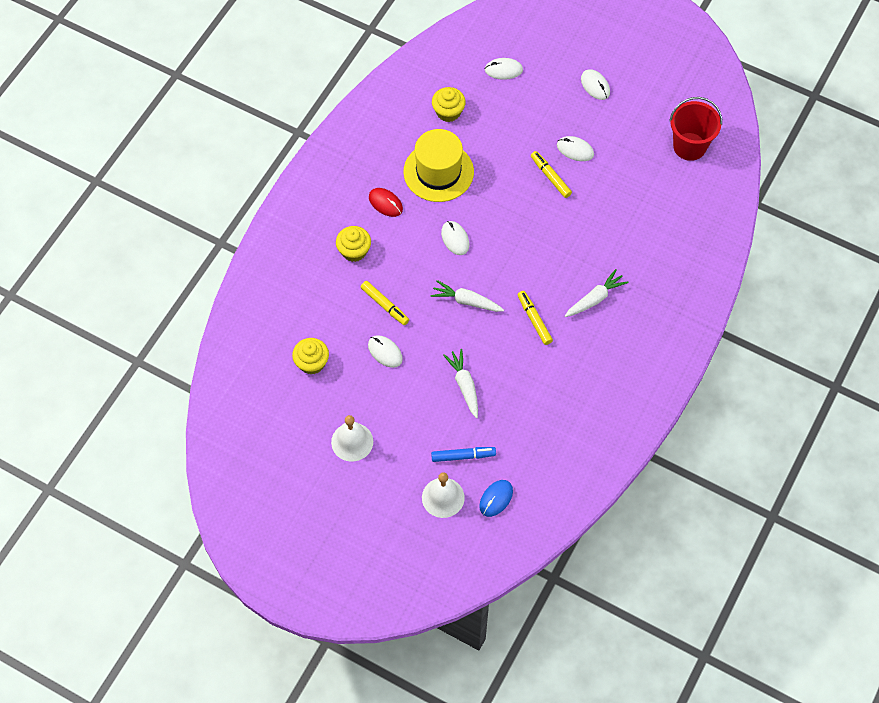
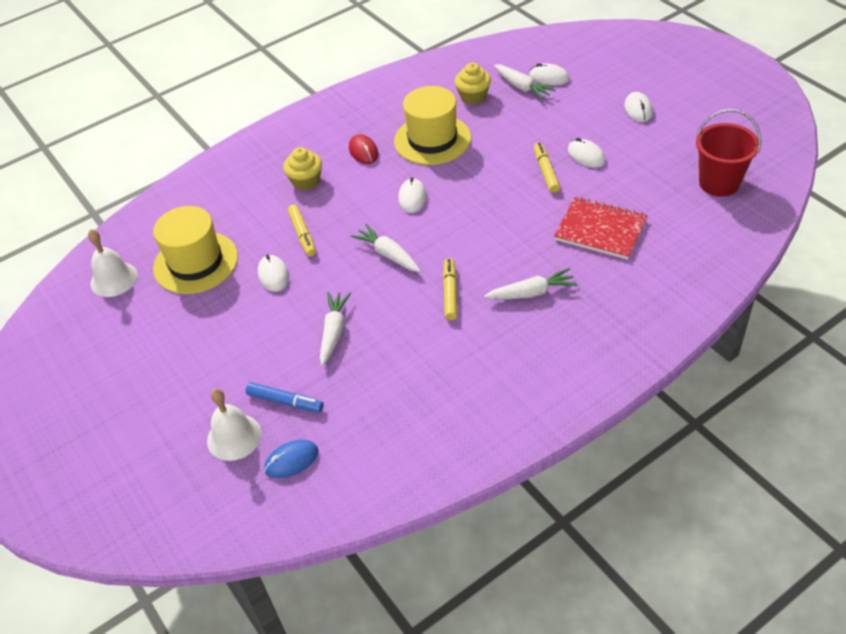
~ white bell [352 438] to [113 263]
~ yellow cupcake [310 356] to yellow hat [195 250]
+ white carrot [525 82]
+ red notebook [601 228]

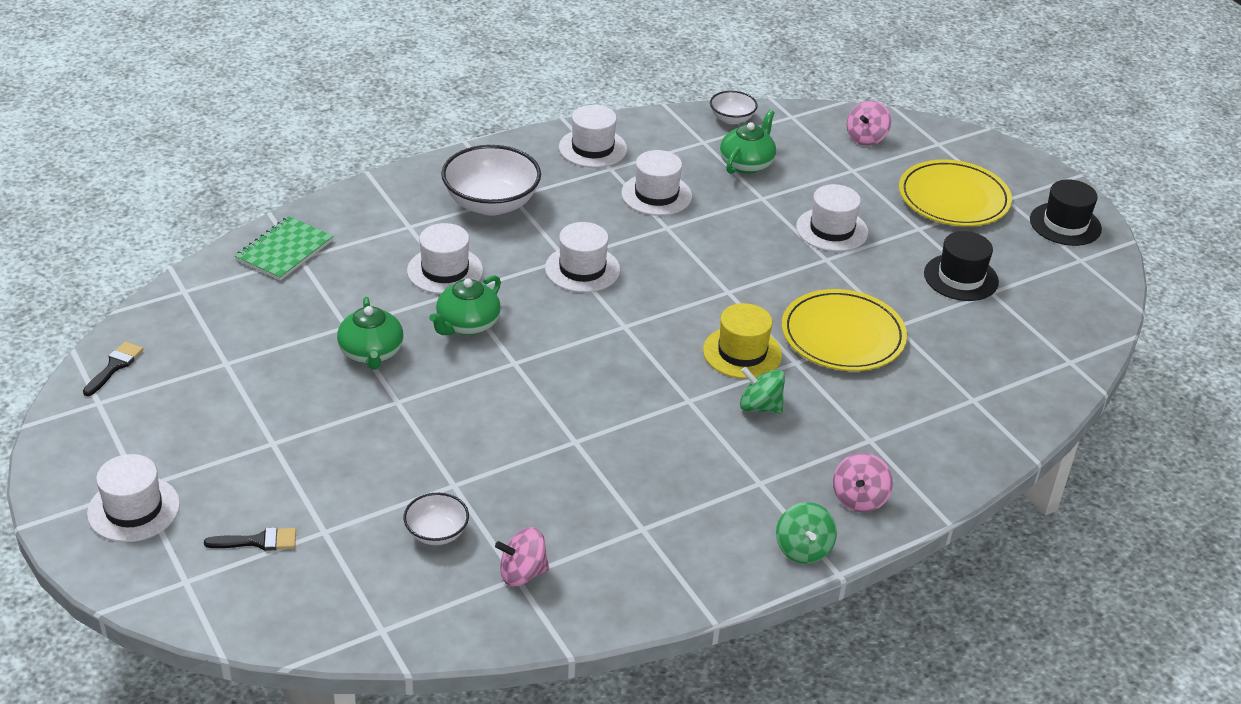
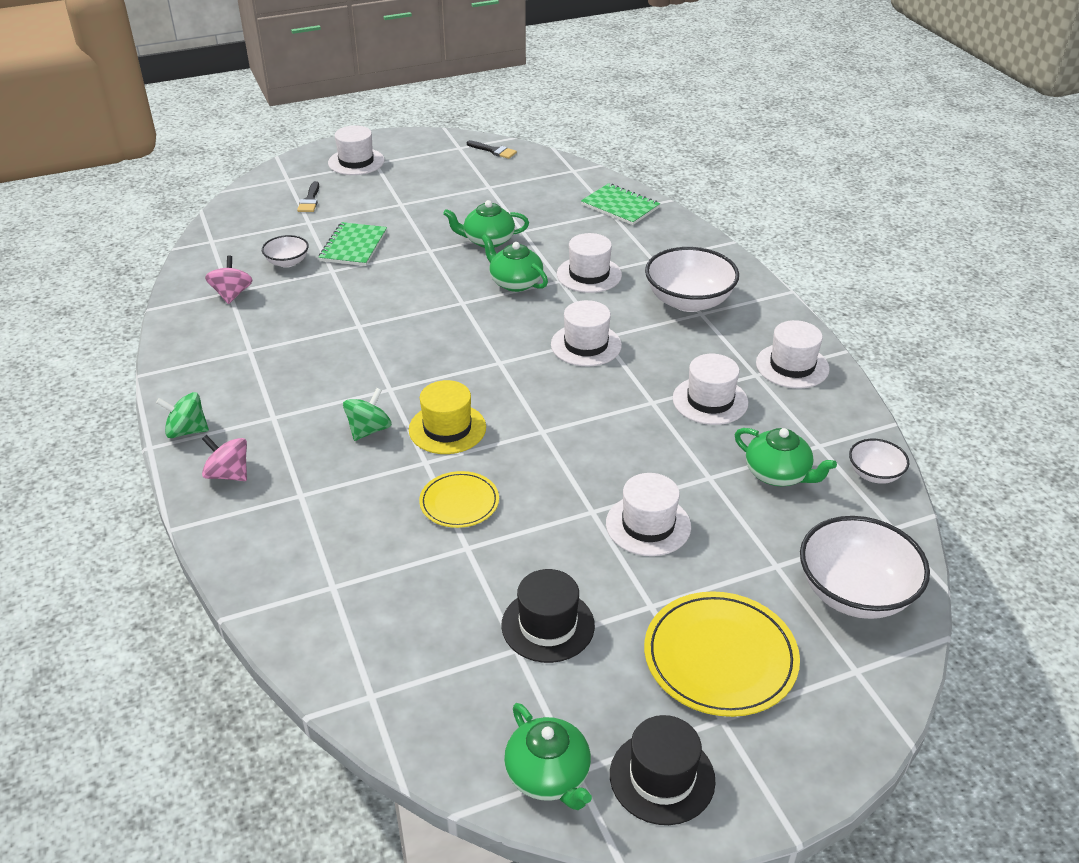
+ green notebook [353 244]
~ yellow plate [844 330] = [459 499] x0.60
+ green teapot [548 756]
~ pink spinning top [869 123] to white bowl [865 567]

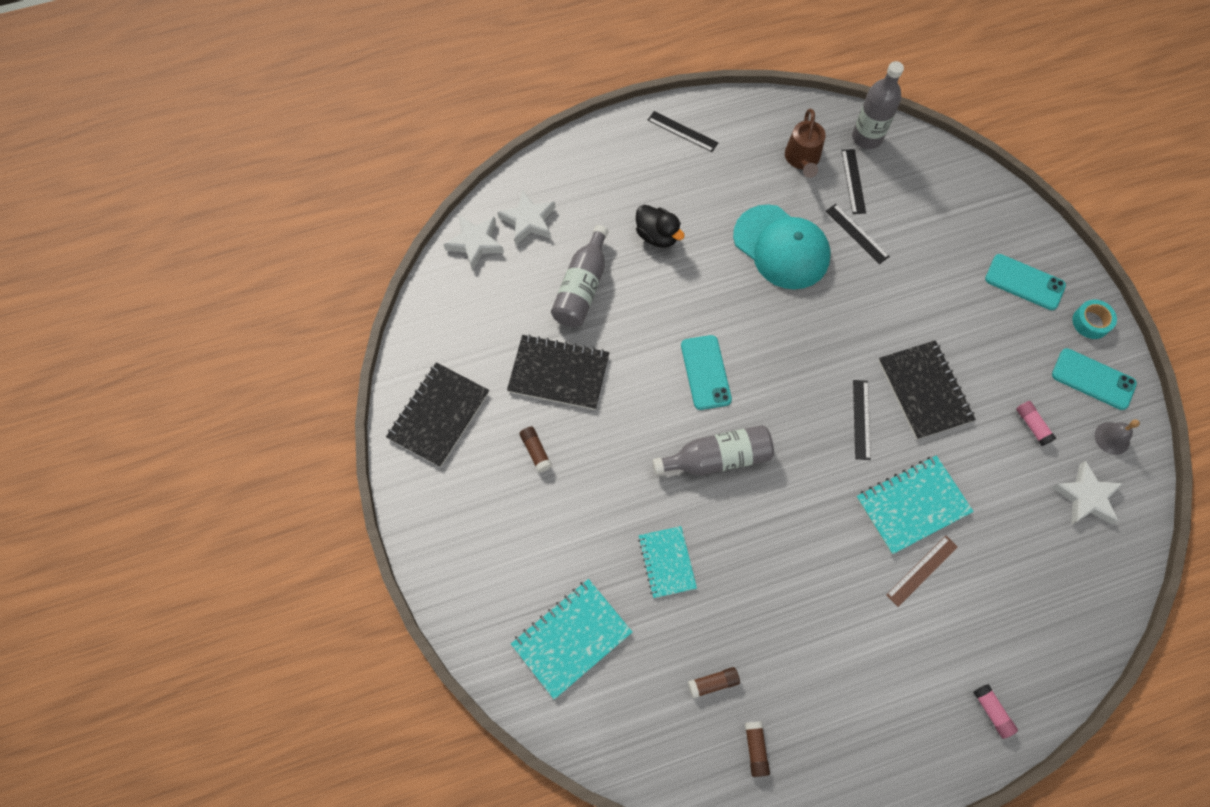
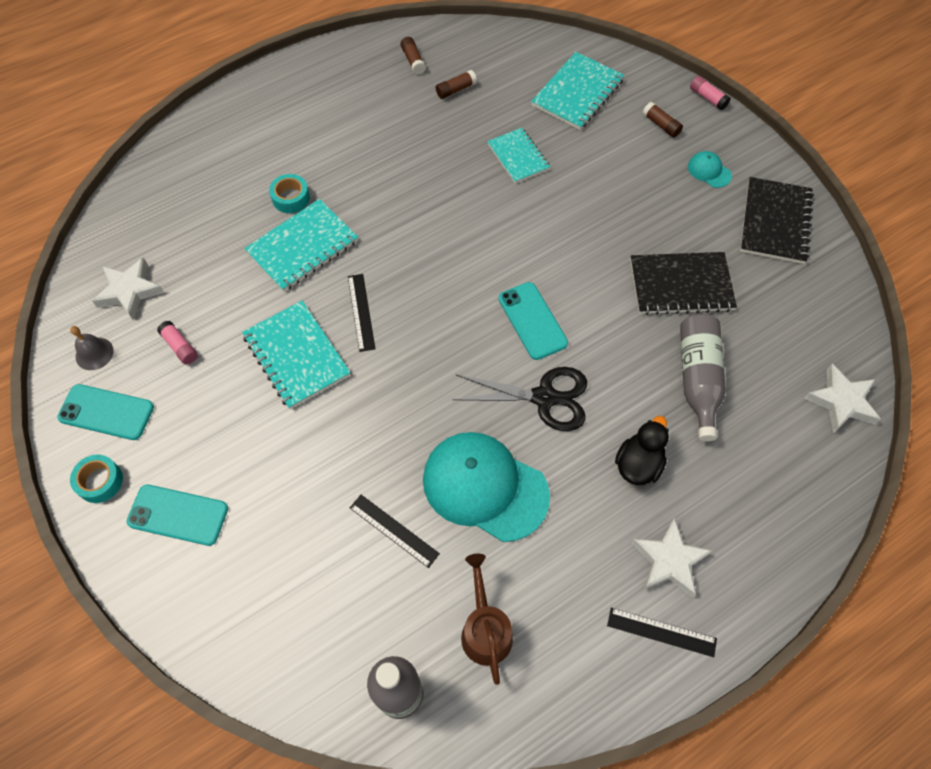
~ black notebook [927 390] to turquoise notebook [296 355]
~ brown ruler [922 571] to turquoise tape [289 193]
+ black scissors [519 399]
~ black duck [660 226] = [642 450] 90 degrees clockwise
~ white star [526 217] to [672 558]
~ brown glue stick [536 449] to [663 120]
+ turquoise cap [710 169]
~ pink glue stick [995 711] to [710 93]
- grey bottle [713 450]
- black ruler [853 181]

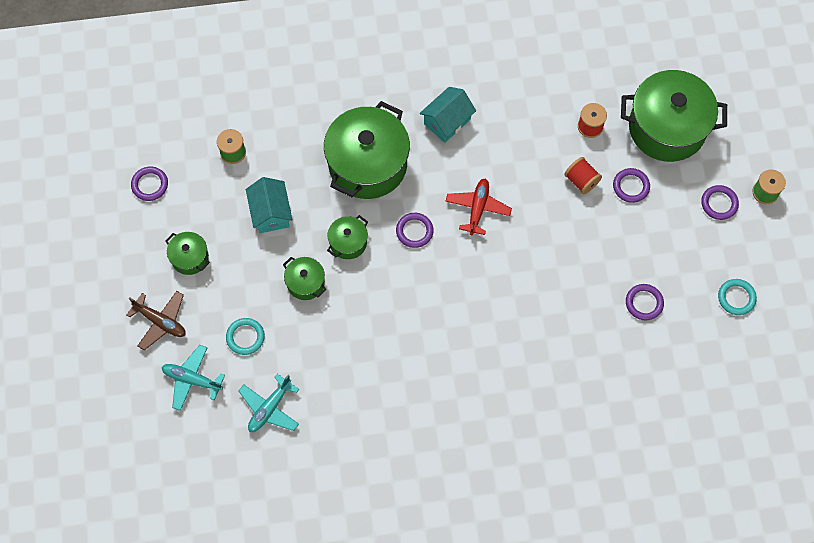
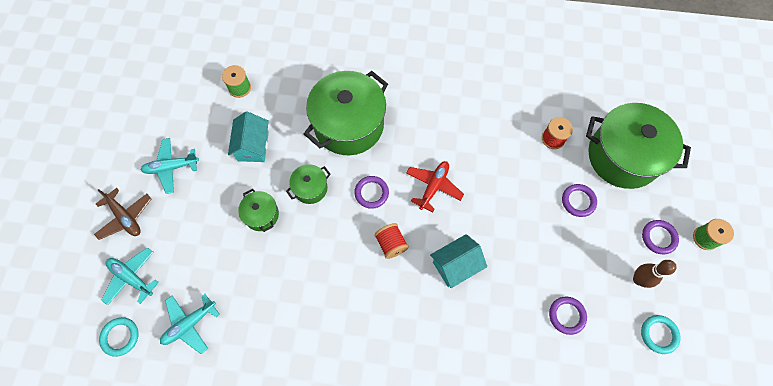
~ turquoise ring [245 336] to [119 337]
~ green pot [187 253] to turquoise plane [170 166]
~ red spool [583 175] to [391 241]
~ turquoise house [448 115] to [458 261]
+ brown bowling pin [655 274]
- purple ring [149 183]

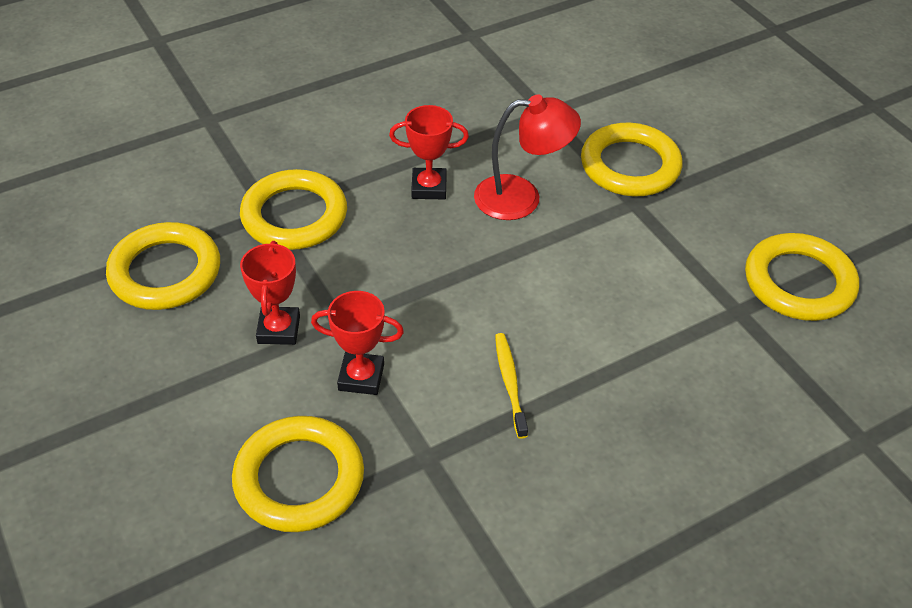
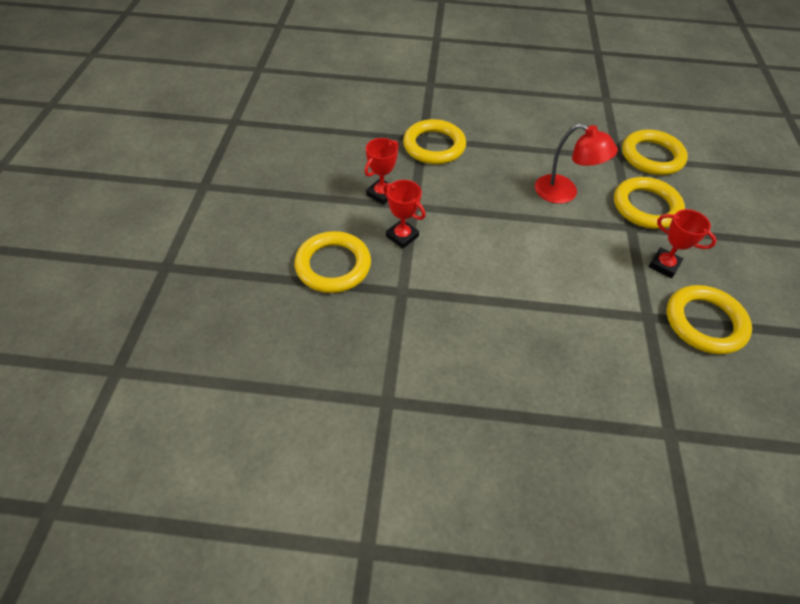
~ yellow ring [163 266] to [655 152]
~ red trophy [429 152] to [682 243]
- yellow toothbrush [511 386]

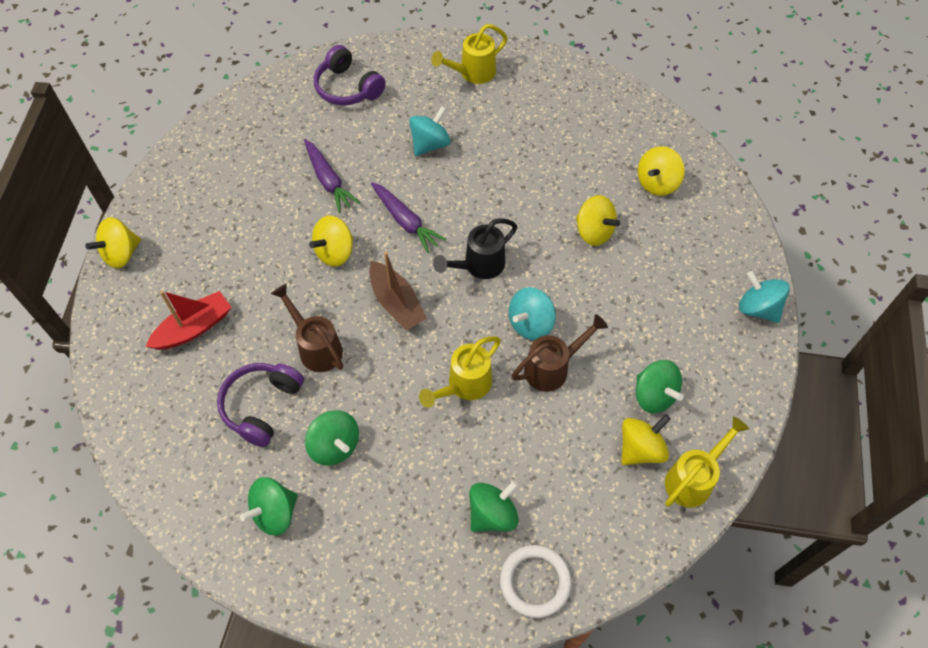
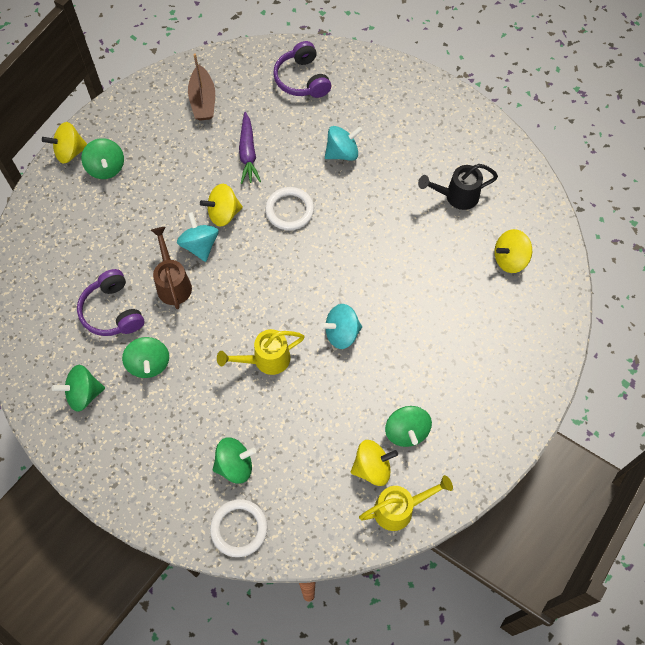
~ purple headphones [260 405] = [110 302] 75 degrees counterclockwise
+ green spinning top [102 158]
~ turquoise spinning top [764 297] to [198 237]
~ brown boat [398 291] to [201 87]
~ purple carrot [408 217] to white ring [289 208]
~ black watering can [475 248] to [458 187]
- red boat [188 320]
- yellow watering can [469 54]
- brown watering can [560 353]
- yellow spinning top [598 220]

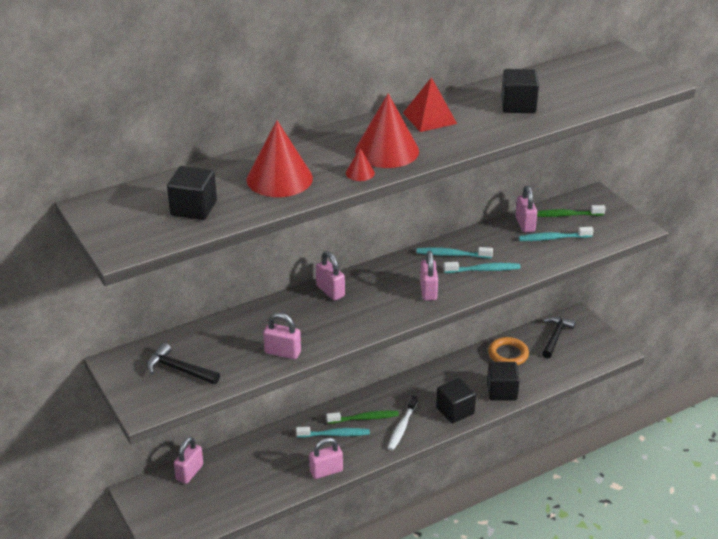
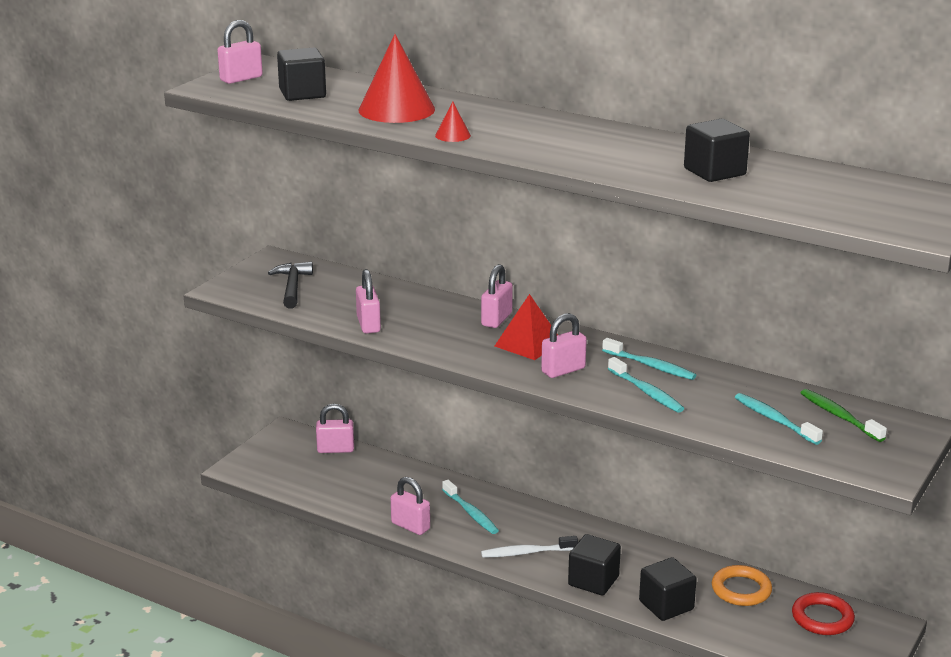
~ pink padlock [526 209] to [240 52]
~ red pyramid [430 104] to [526 327]
~ turquoise toothbrush [455 252] = [649 359] 150 degrees clockwise
~ black hammer [559 337] to red ring [823 613]
- green toothbrush [362 417]
- red cone [387 130]

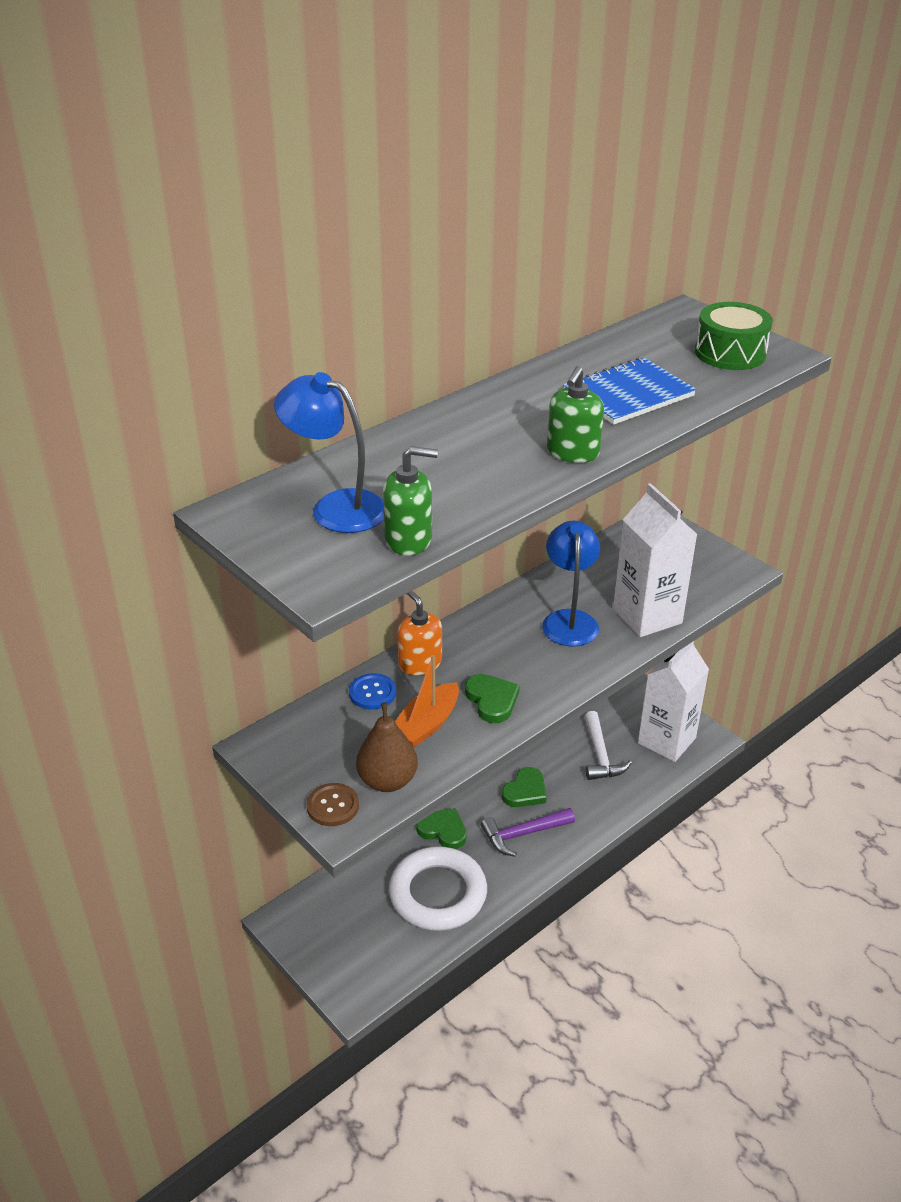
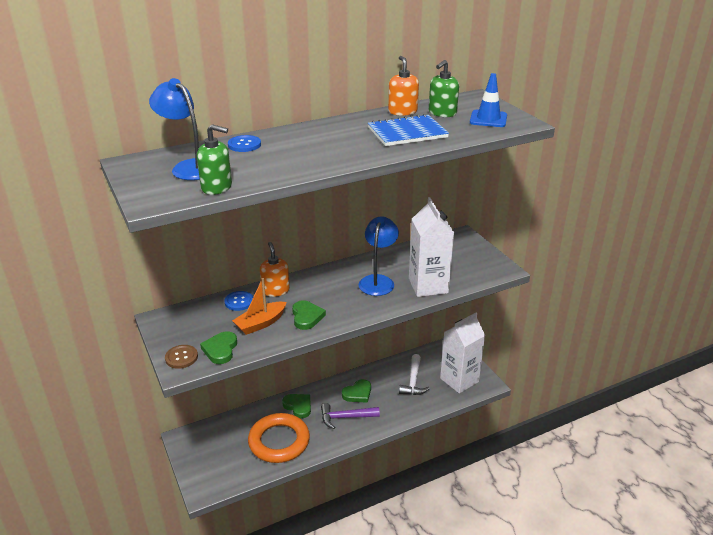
~ brown pear [387 747] to green heart [218 347]
+ blue button [244 143]
~ white ring [438 888] to orange ring [279 438]
+ orange soap dispenser [403 86]
~ green soap dispenser [575 414] to [444 88]
~ green drum [734 336] to blue traffic cone [488 100]

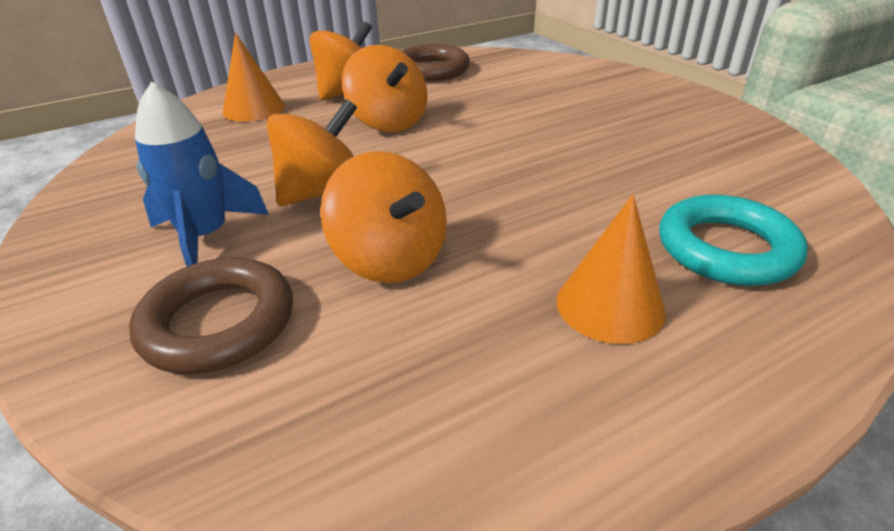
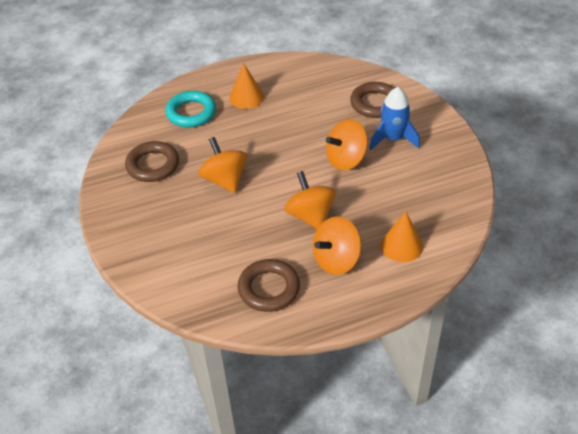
+ brown ring [152 161]
~ orange spinning top [383 217] to [222 165]

